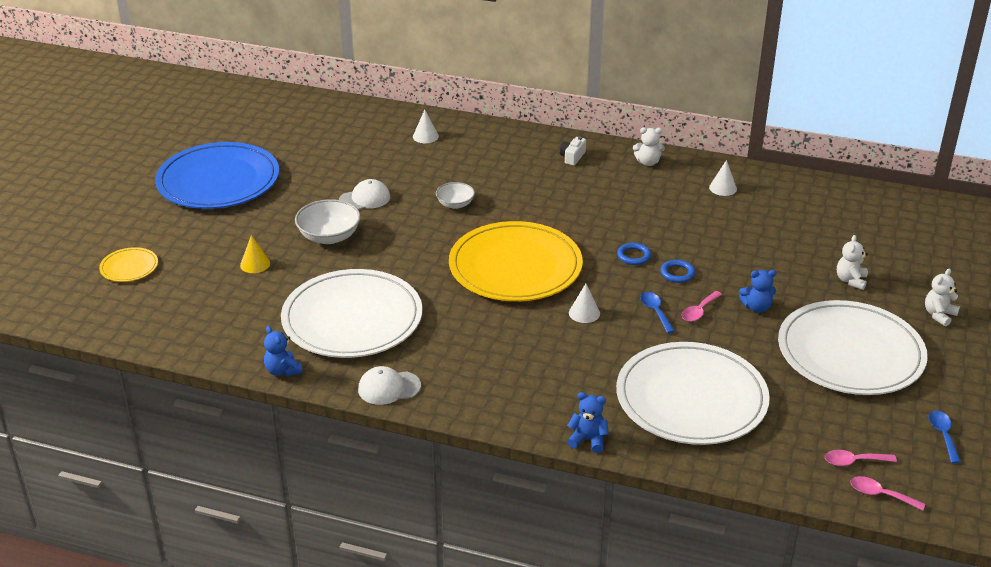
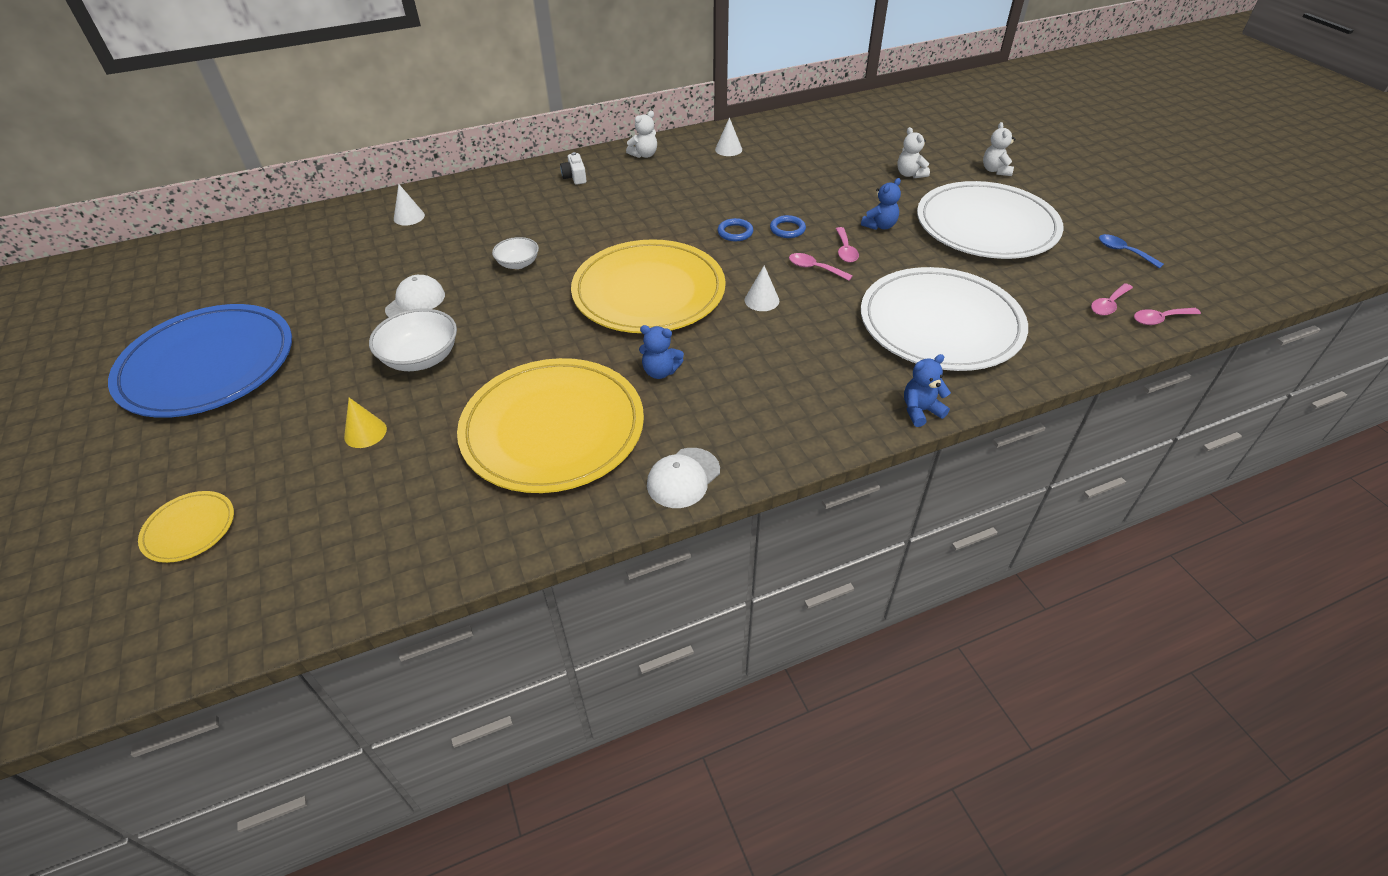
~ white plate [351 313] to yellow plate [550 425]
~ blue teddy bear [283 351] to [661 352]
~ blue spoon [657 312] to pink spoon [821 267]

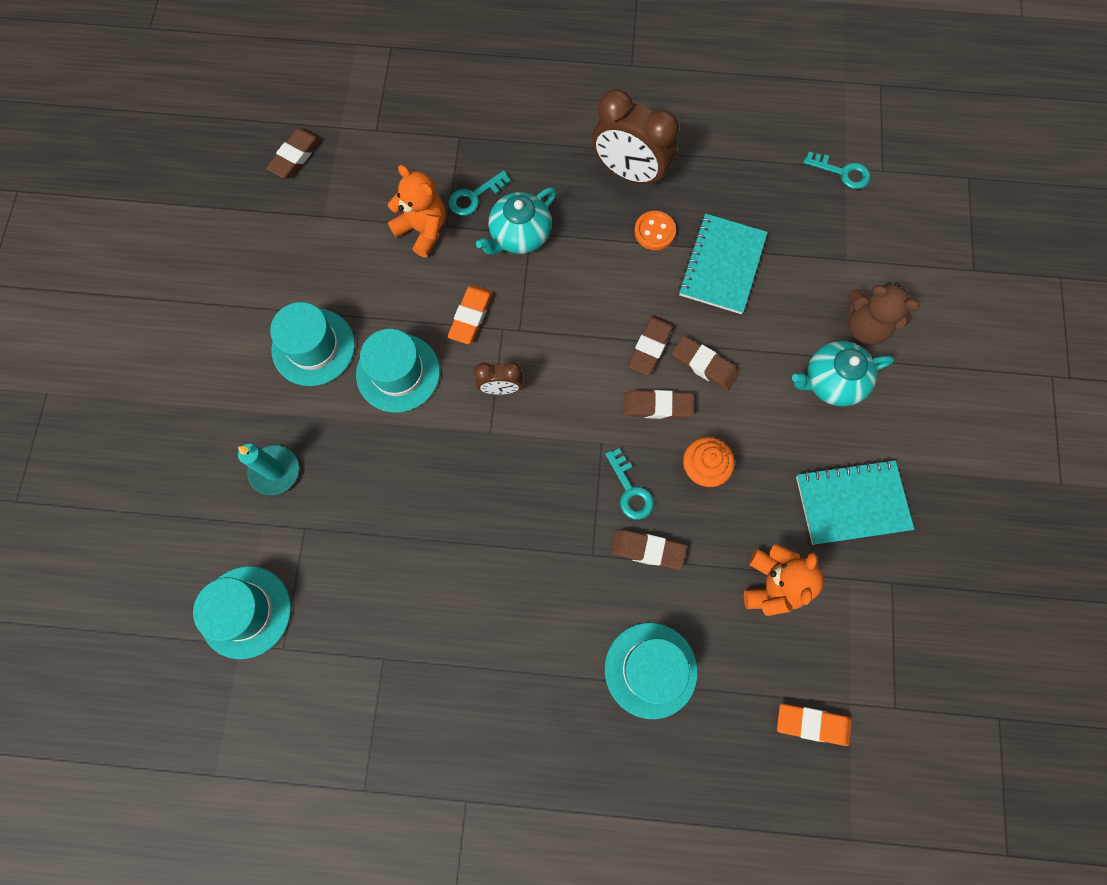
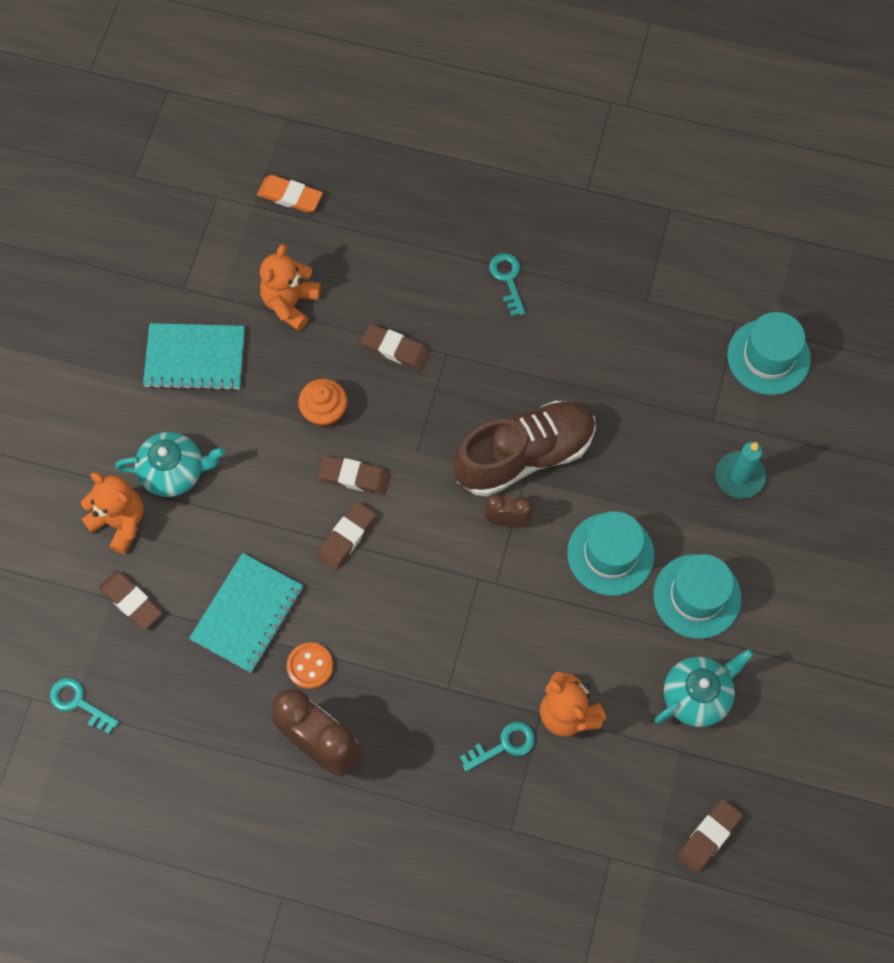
~ brown teddy bear [883 313] to orange teddy bear [112 513]
~ brown eraser [705 363] to [130 600]
+ brown shoe [524 449]
~ turquoise key [629 484] to [507 284]
~ turquoise teapot [516 221] to [704 688]
- orange eraser [470 314]
- turquoise hat [651 671]

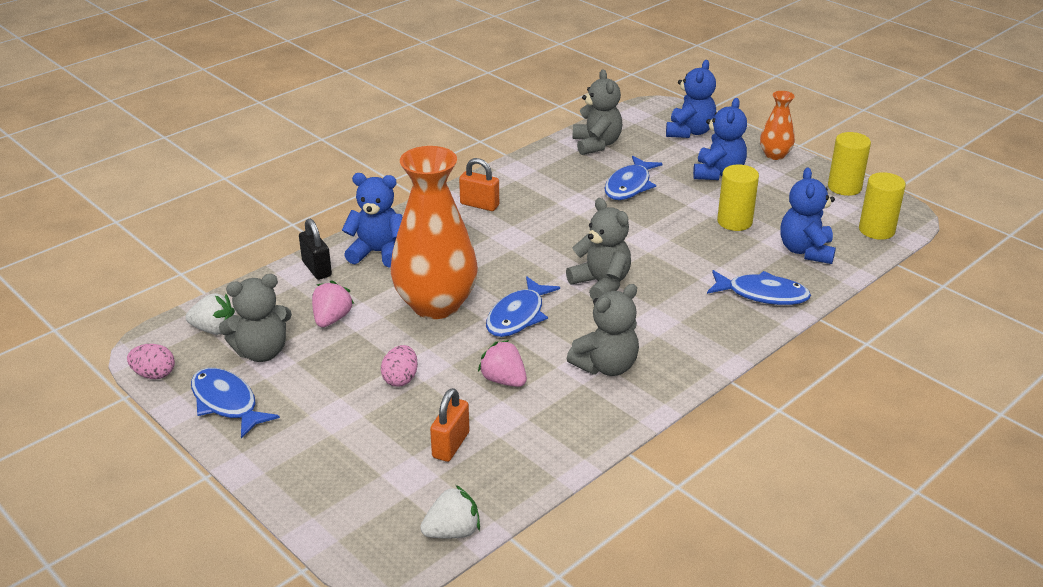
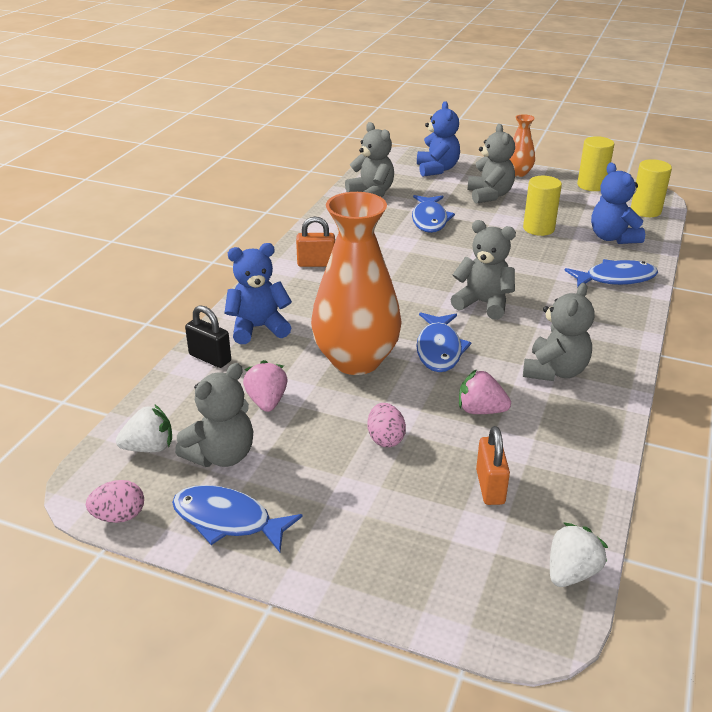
~ blue teddy bear [720 139] to grey teddy bear [491 163]

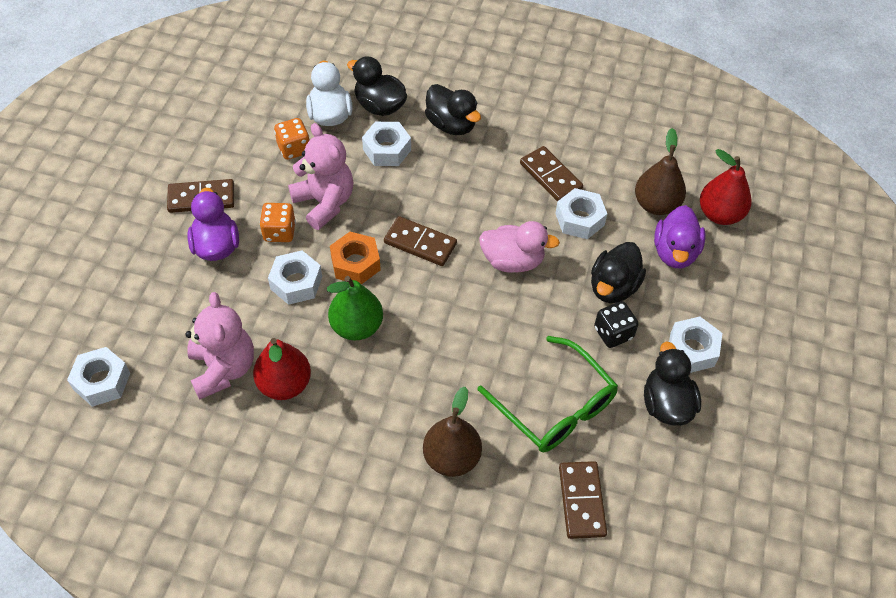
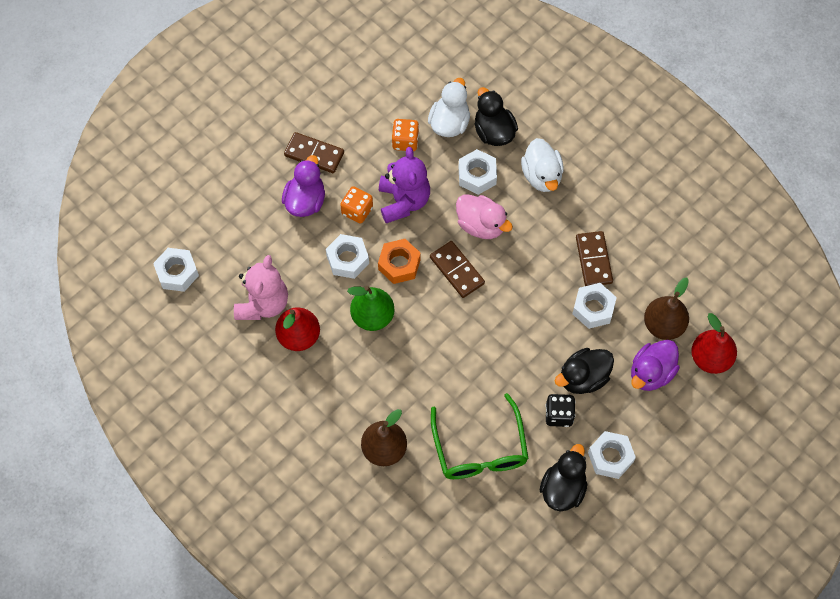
~ pink teddy bear [320 176] to purple teddy bear [404 185]
~ pink duck [519 247] to [484 216]
~ black duck [453 109] to white duck [542 165]
- brown domino [583 500]

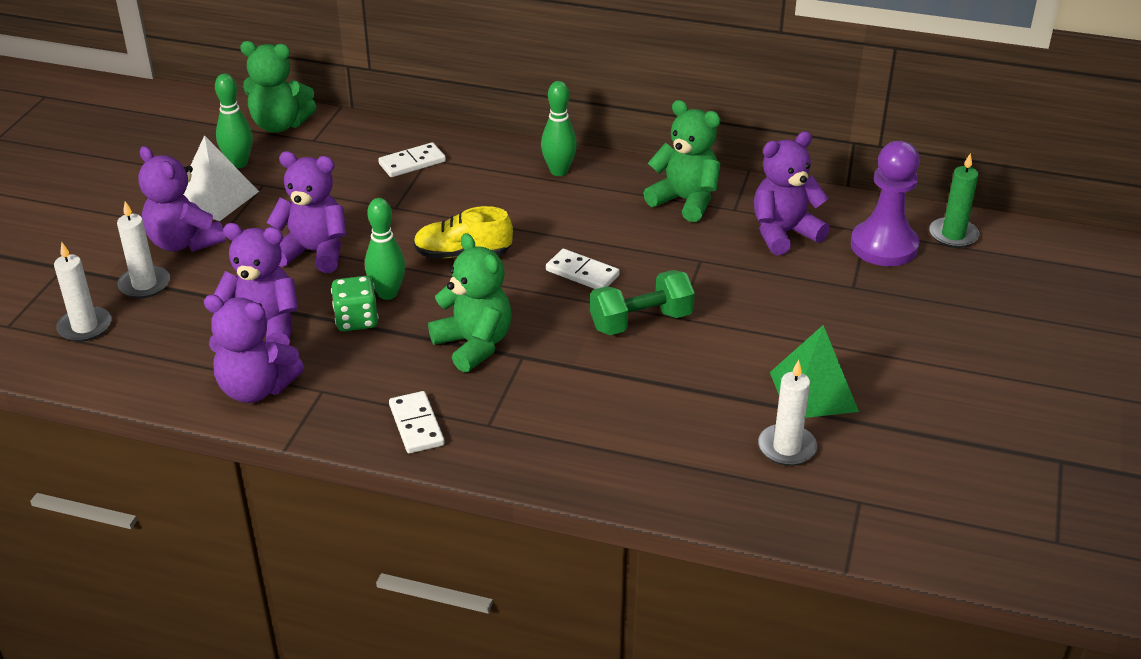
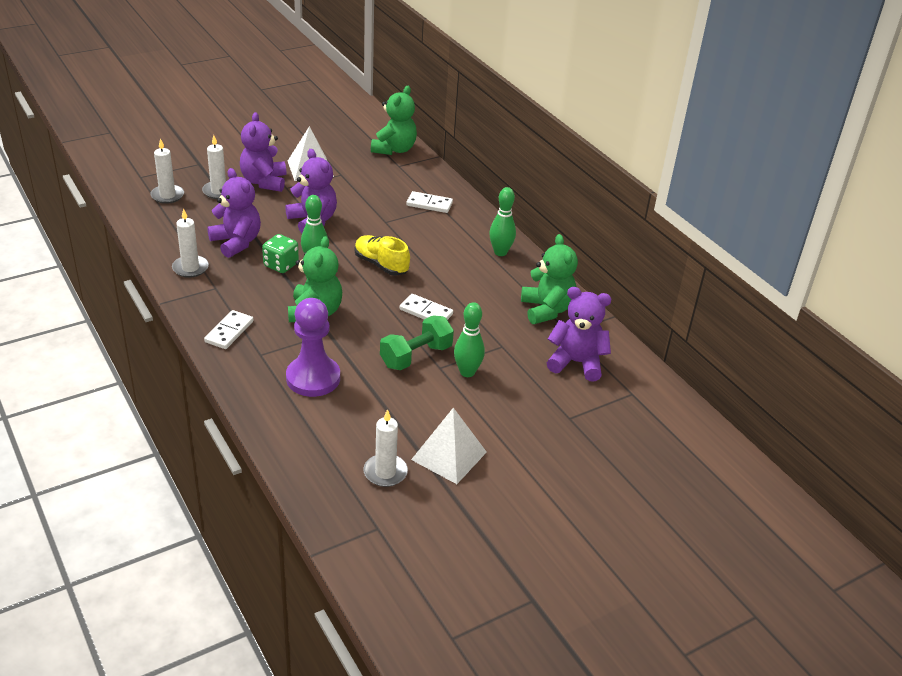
~ purple teddy bear [254 349] to white candle [190 243]
~ purple pawn [885 203] to [313 347]
~ green teddy bear [278 87] = [394 120] 120 degrees counterclockwise
~ green dumbbell [642 302] = [417 342] 60 degrees counterclockwise
~ white domino [583 269] = [426 307] 45 degrees counterclockwise
~ green pyramid [814 371] to white pyramid [449 446]
~ green bowling pin [234 121] to [469 339]
- green candle [954 200]

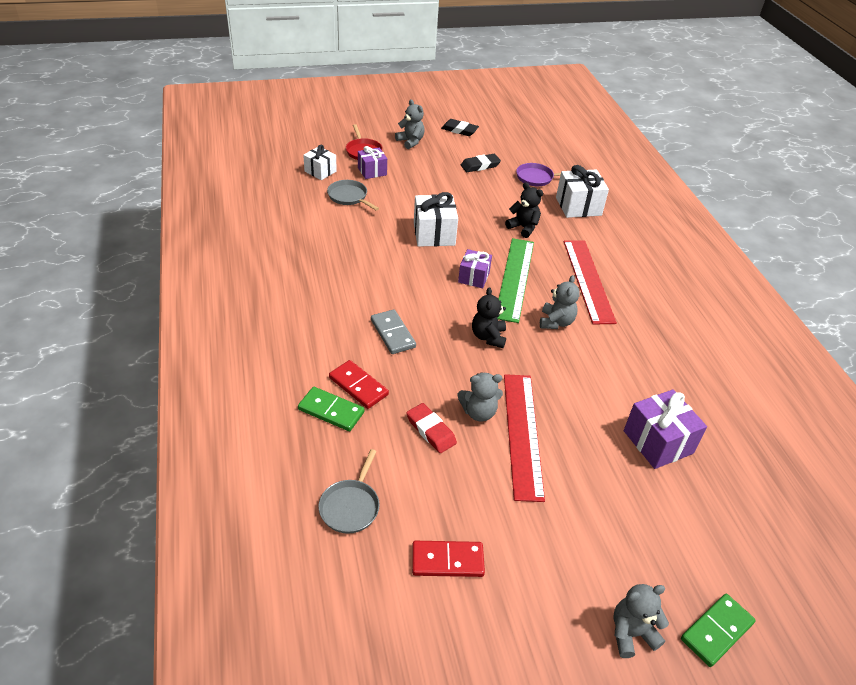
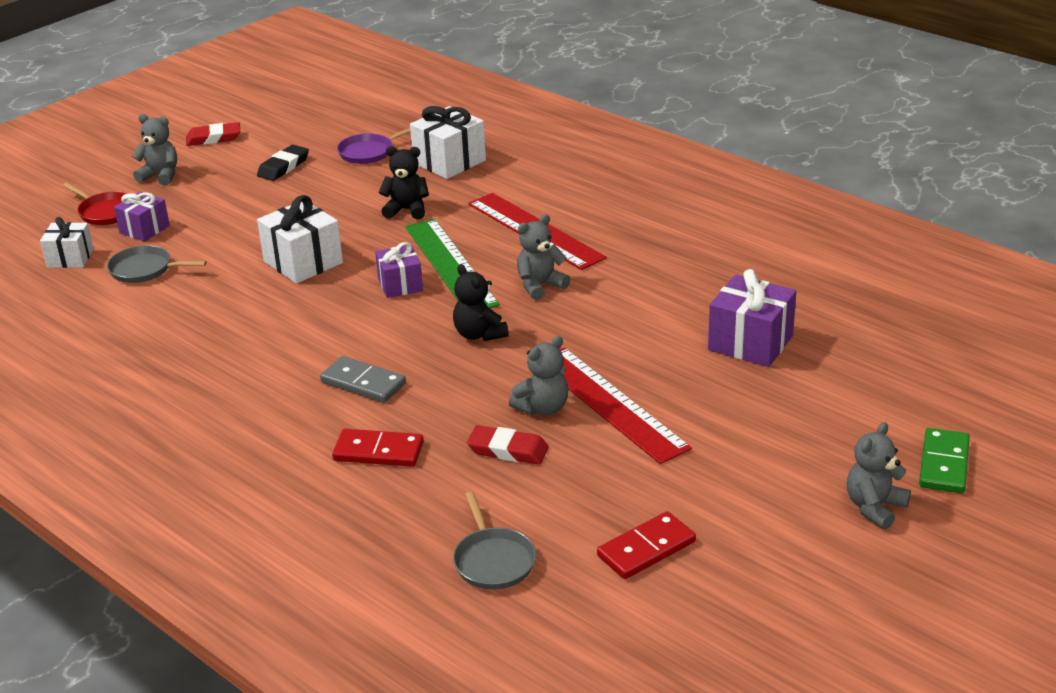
~ black eraser [460 127] to red eraser [213 134]
~ grey teddy bear [560 302] = [543 257] 105 degrees counterclockwise
- green domino [331 409]

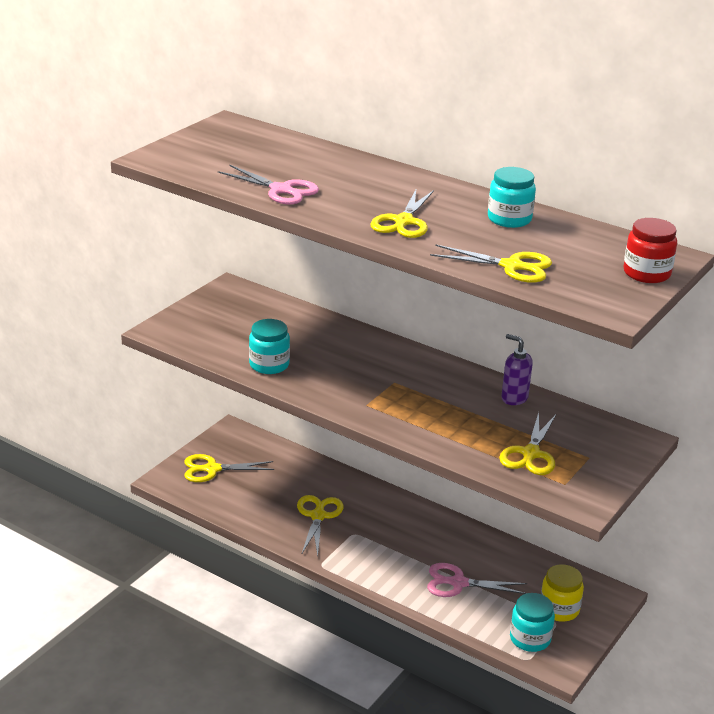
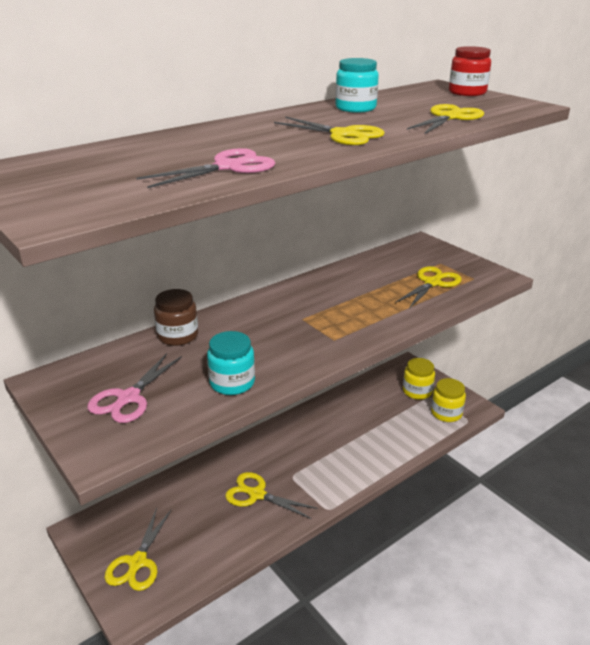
~ pink scissors [477 580] to [134 388]
+ brown jar [176 317]
~ yellow scissors [527 443] = [428 287] 90 degrees counterclockwise
~ turquoise jar [532 622] to yellow jar [448 400]
- purple soap dispenser [517 369]

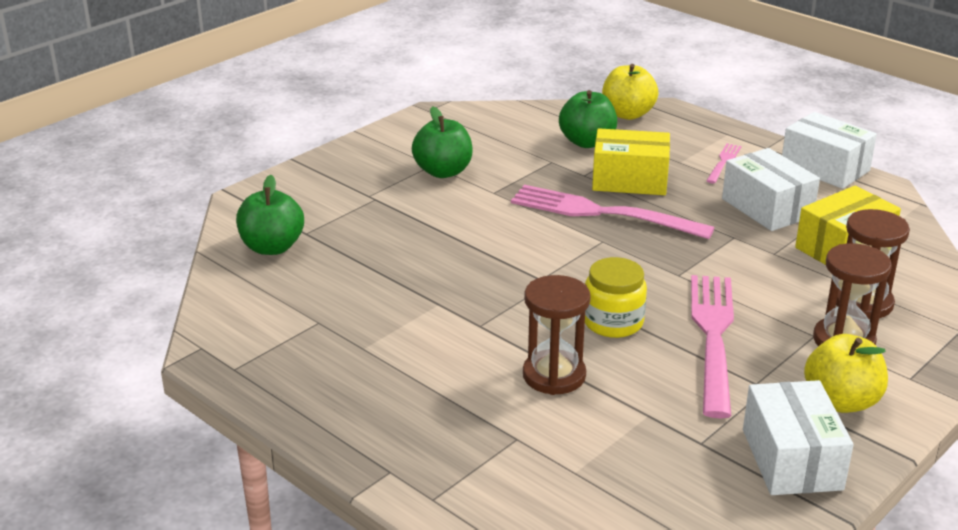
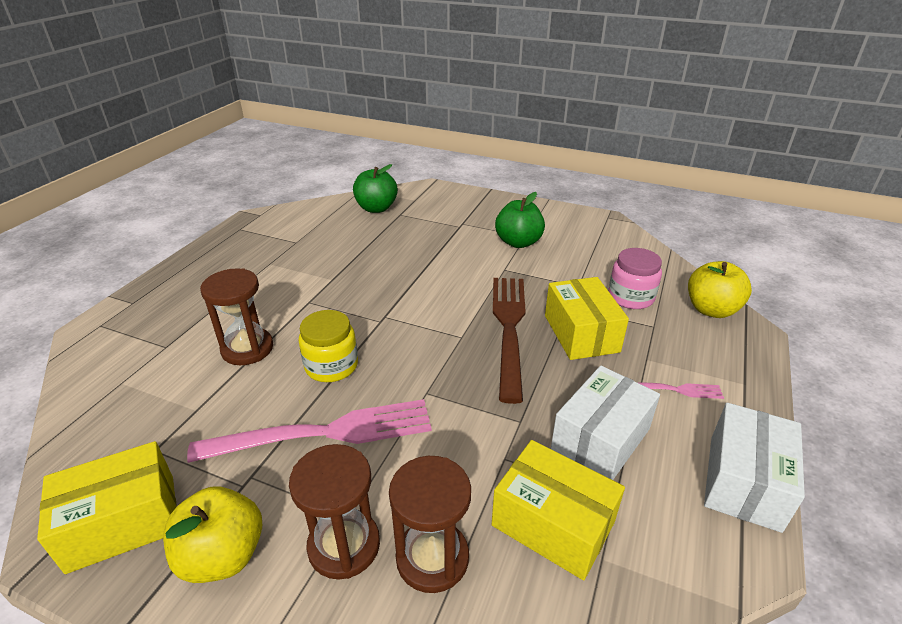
~ white box [798 437] to yellow box [107 507]
~ pink fork [613 212] to brown fork [509 341]
~ green apple [588 119] to pink jar [635 278]

